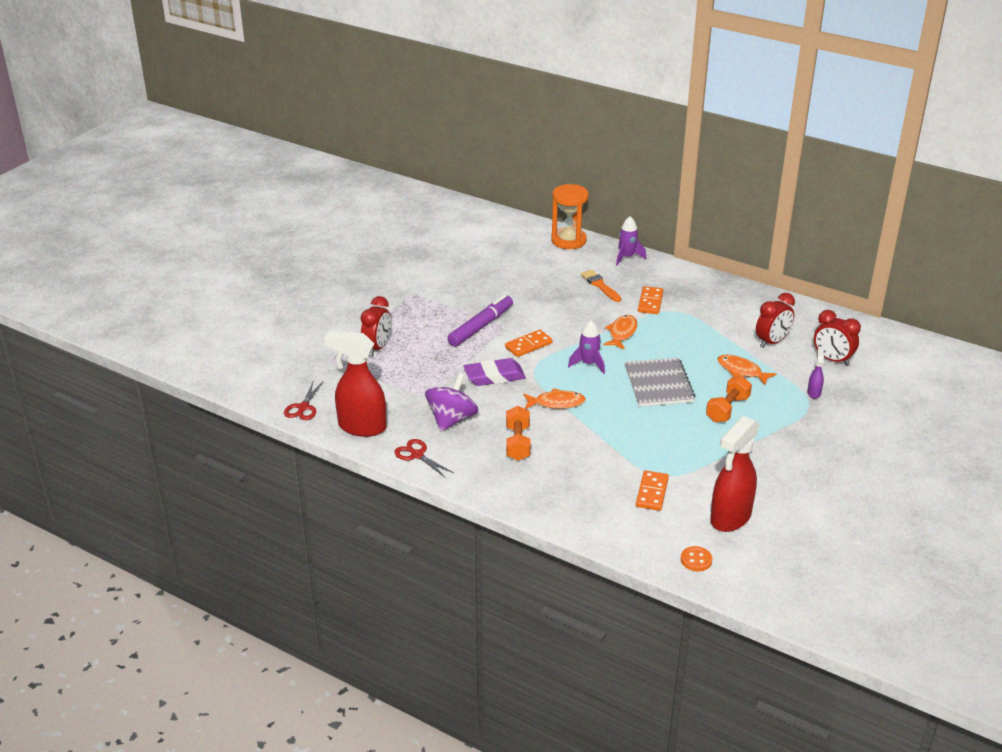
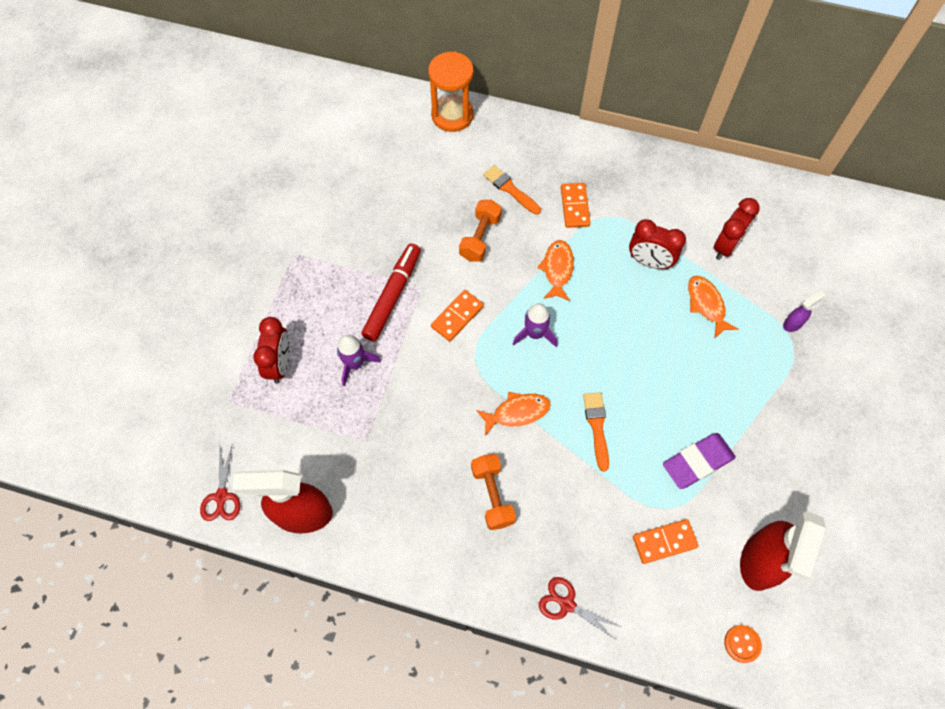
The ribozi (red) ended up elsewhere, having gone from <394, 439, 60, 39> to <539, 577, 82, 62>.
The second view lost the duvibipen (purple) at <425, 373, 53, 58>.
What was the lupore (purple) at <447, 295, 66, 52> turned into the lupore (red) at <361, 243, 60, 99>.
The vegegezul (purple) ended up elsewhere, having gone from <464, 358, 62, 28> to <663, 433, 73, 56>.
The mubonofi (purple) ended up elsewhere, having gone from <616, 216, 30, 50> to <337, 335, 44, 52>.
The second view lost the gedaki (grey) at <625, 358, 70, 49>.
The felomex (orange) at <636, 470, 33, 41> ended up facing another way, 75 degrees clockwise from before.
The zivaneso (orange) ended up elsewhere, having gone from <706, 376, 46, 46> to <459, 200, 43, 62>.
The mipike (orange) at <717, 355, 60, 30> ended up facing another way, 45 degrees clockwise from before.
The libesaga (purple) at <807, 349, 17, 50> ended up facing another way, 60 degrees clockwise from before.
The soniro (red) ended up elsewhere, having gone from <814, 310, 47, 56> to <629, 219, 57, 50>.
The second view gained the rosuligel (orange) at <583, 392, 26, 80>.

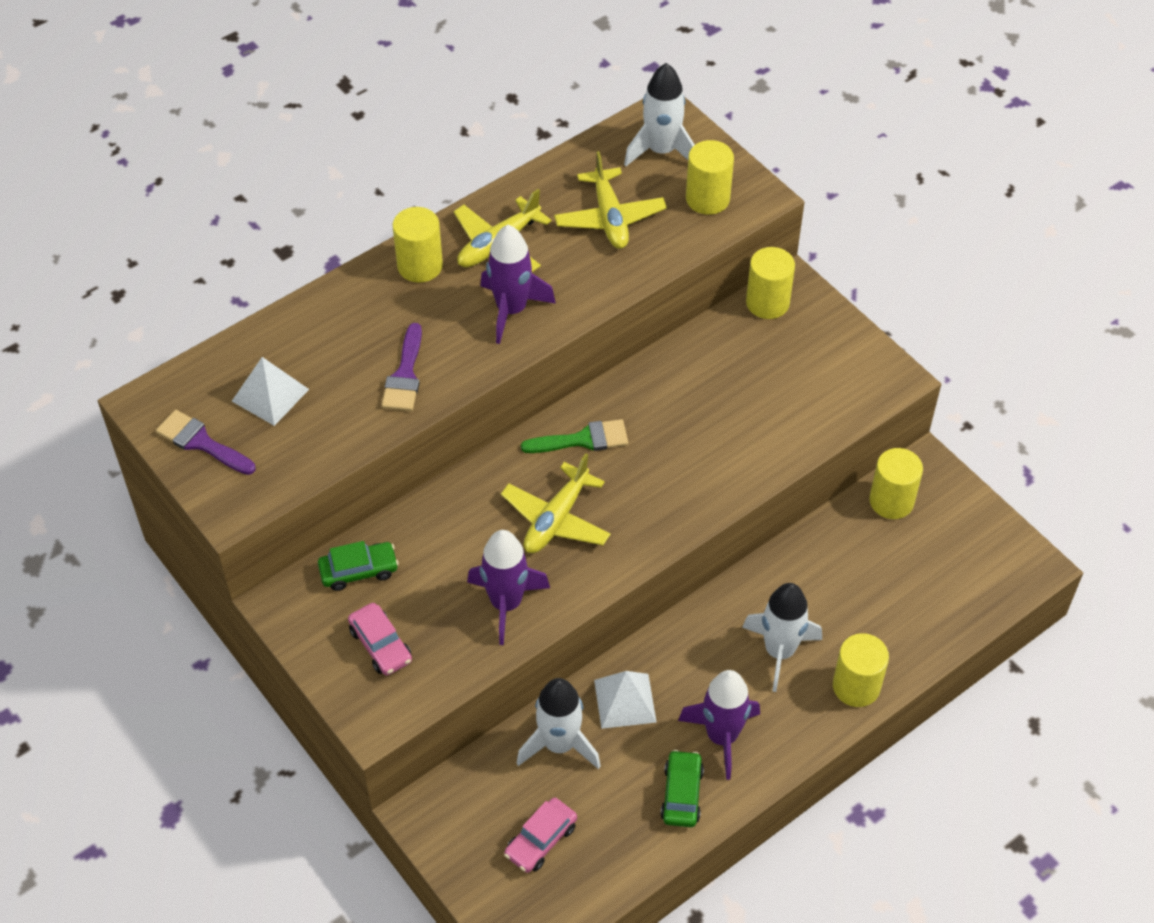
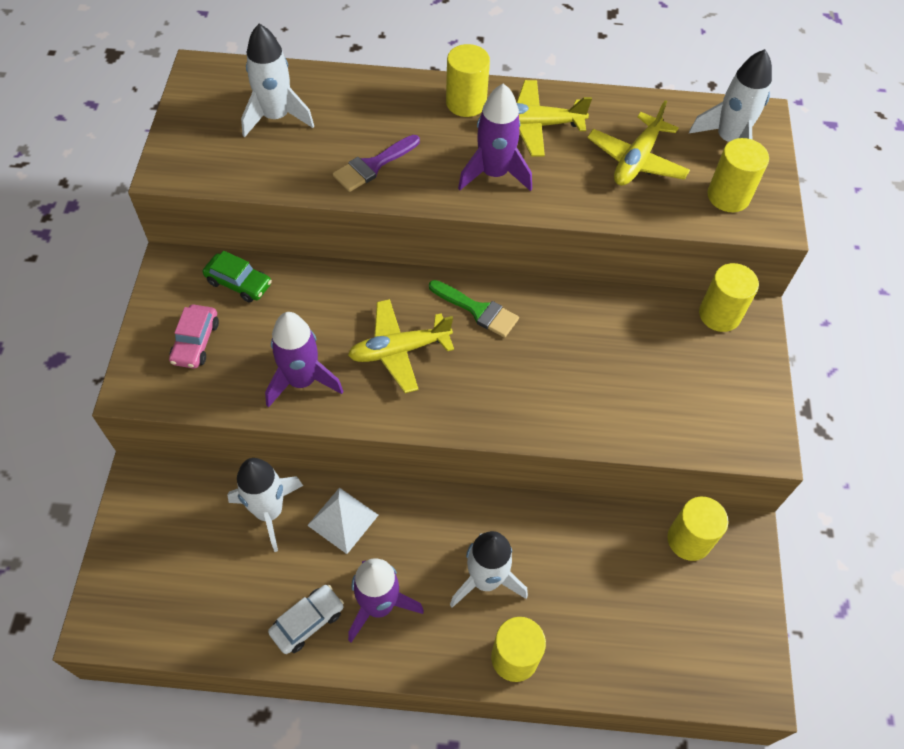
The second view lost the rosuligel (purple) at <156, 410, 99, 65>.
Where the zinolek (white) stood at <232, 357, 77, 69>, the mubonofi (white) came to stand at <241, 24, 73, 113>.
The second view lost the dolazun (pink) at <504, 797, 73, 76>.
What was the dolazun (green) at <660, 750, 44, 77> turned into the dolazun (white) at <268, 585, 76, 69>.

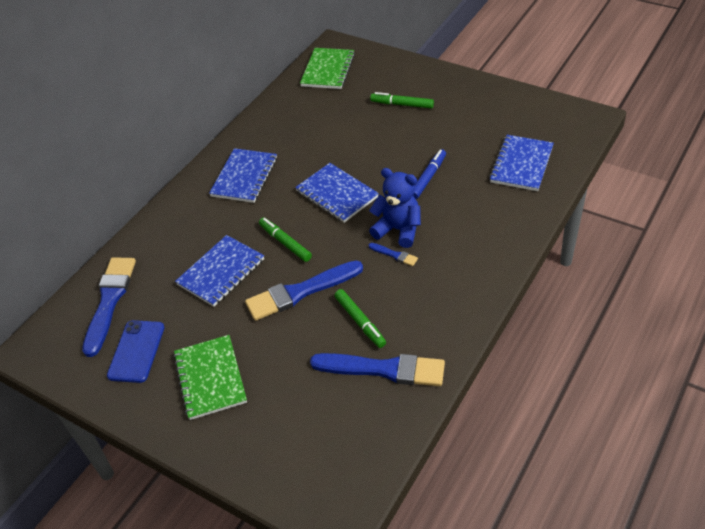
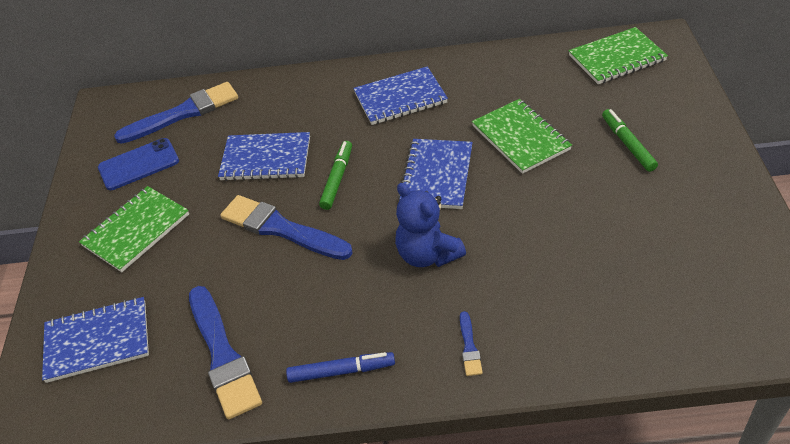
The second view lost the lupore (green) at <334, 289, 52, 59>.
The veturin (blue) at <369, 168, 52, 80> ended up facing another way, 150 degrees clockwise from before.
The rosuligel (blue) ended up elsewhere, having gone from <369, 243, 49, 23> to <460, 311, 23, 65>.
The lupore (blue) ended up elsewhere, having gone from <413, 149, 33, 50> to <286, 352, 109, 31>.
The gedaki (blue) ended up elsewhere, having gone from <489, 135, 65, 56> to <42, 297, 107, 86>.
The second view gained the gedaki (green) at <472, 99, 100, 75>.

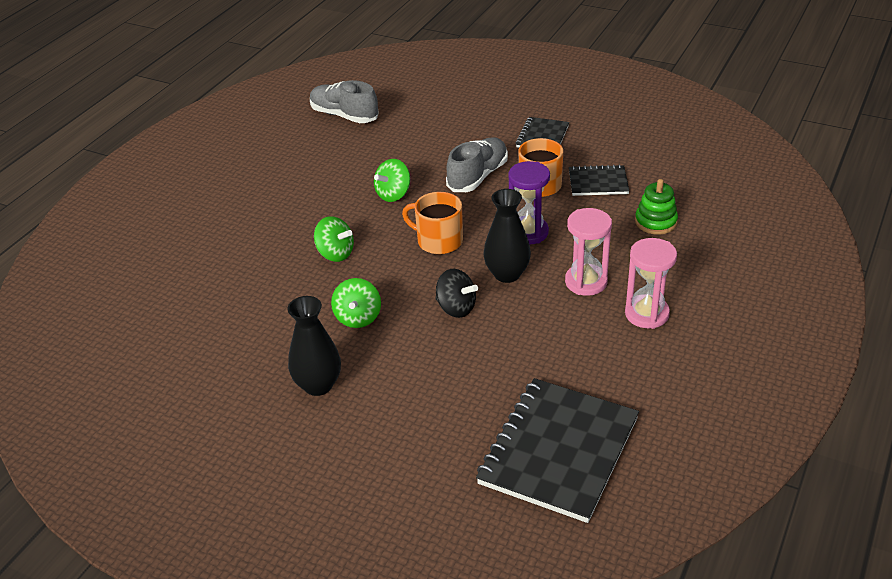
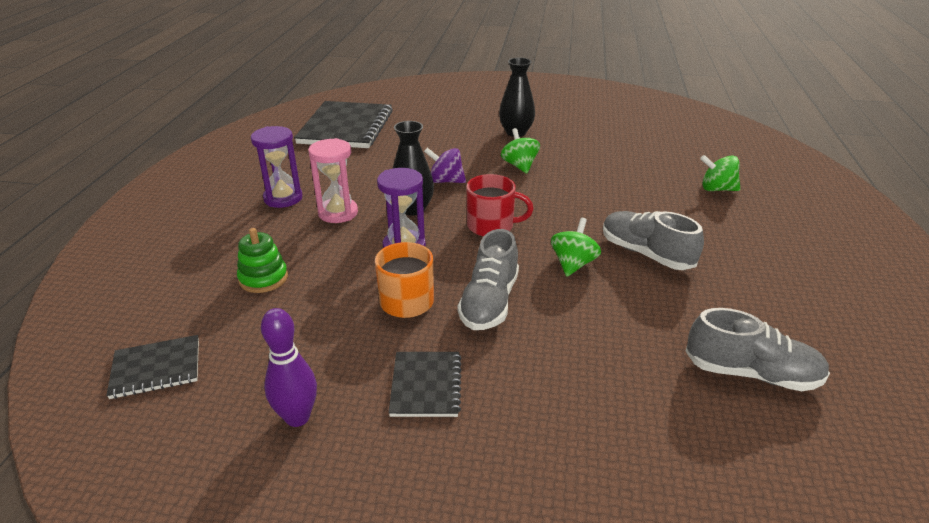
The duvibipen (green) ended up elsewhere, having gone from <314, 216, 40, 46> to <700, 155, 40, 36>.
What was the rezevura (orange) at <402, 192, 61, 62> turned into the rezevura (red) at <467, 174, 67, 63>.
What was the duvibipen (black) at <436, 269, 42, 49> turned into the duvibipen (purple) at <424, 147, 42, 36>.
The gedaki (black) ended up elsewhere, having gone from <569, 165, 60, 31> to <106, 335, 93, 64>.
What was the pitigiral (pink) at <625, 238, 52, 91> turned into the pitigiral (purple) at <251, 126, 52, 82>.
The second view gained the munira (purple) at <261, 308, 56, 119>.
The second view gained the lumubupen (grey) at <603, 211, 101, 59>.

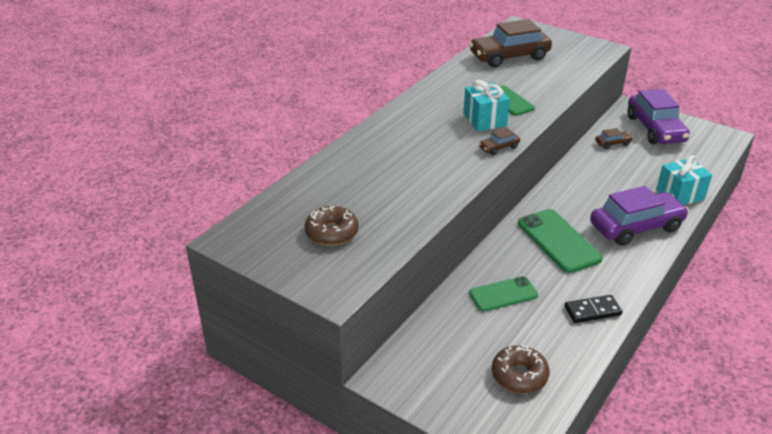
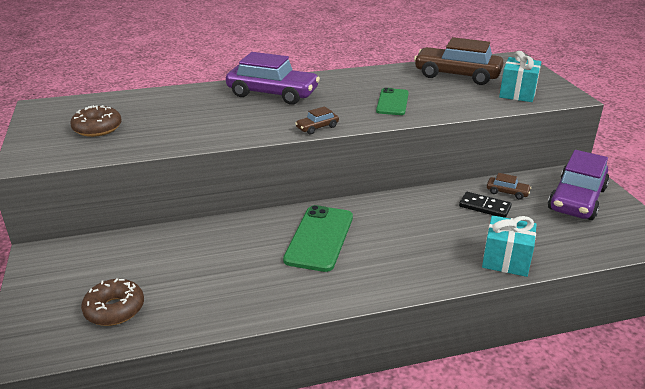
The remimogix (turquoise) ended up elsewhere, having gone from <463, 80, 47, 51> to <499, 51, 42, 51>.
The second view lost the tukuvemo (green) at <469, 276, 69, 36>.
The dolazun (brown) at <479, 128, 41, 27> ended up facing another way, 45 degrees counterclockwise from before.
The felomex (black) ended up elsewhere, having gone from <565, 295, 57, 28> to <459, 192, 53, 26>.
The dolazun (purple) ended up elsewhere, having gone from <590, 186, 99, 60> to <226, 52, 94, 53>.

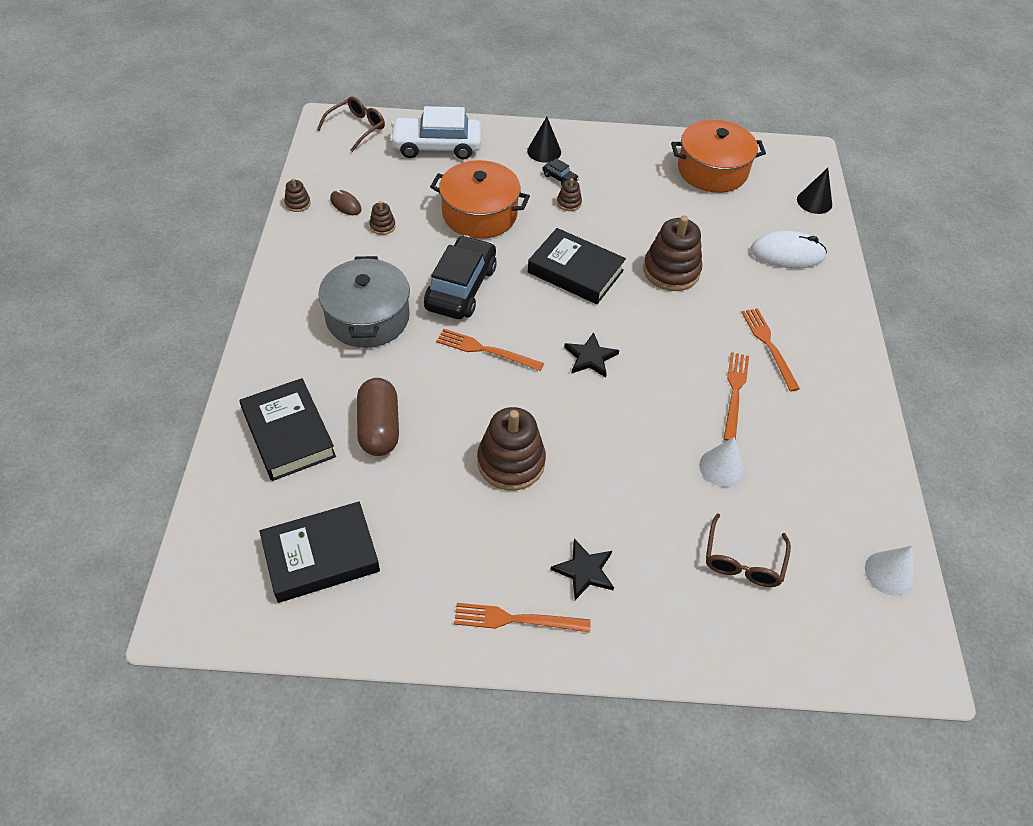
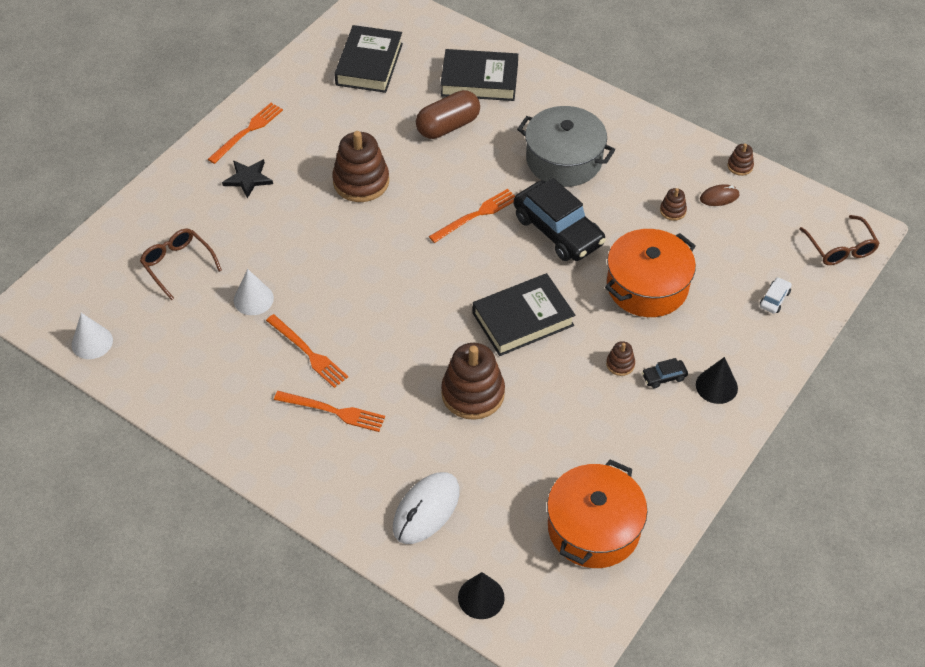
The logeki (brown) at <357, 378, 42, 78> ended up facing another way, 60 degrees counterclockwise from before.
The size of the dolazun (white) at <390, 106, 91, 53> changed by a factor of 0.41.
The second view lost the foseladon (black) at <564, 332, 55, 46>.

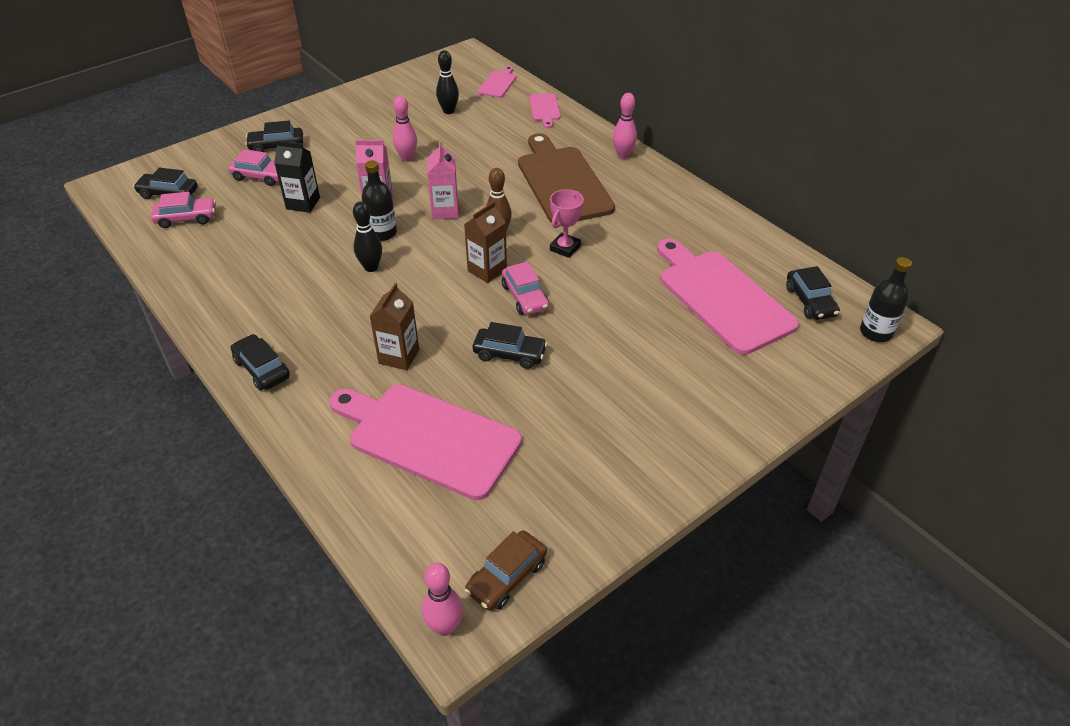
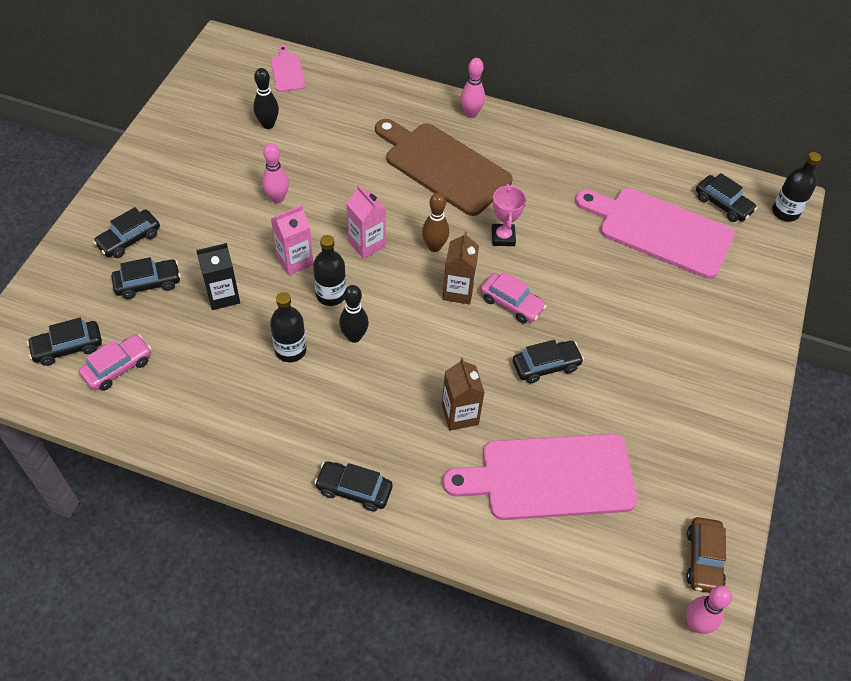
What was the dolazun (pink) at <228, 149, 51, 37> turned into the dolazun (black) at <111, 257, 70, 42>.
The second view lost the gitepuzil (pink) at <529, 93, 31, 35>.
The second view gained the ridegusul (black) at <270, 292, 37, 70>.

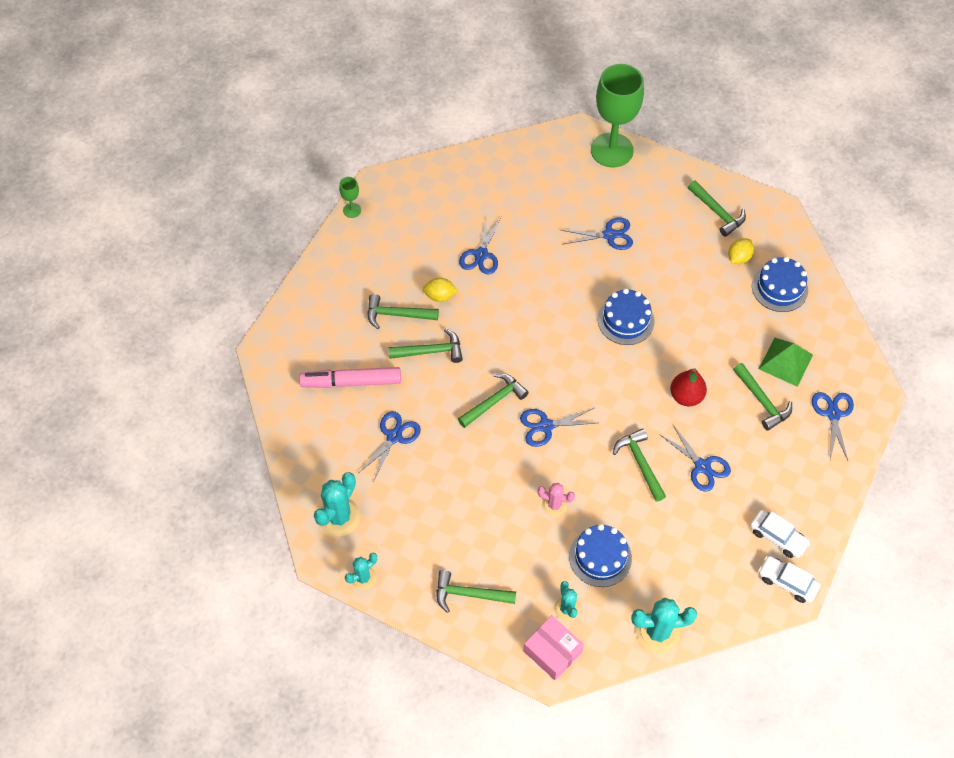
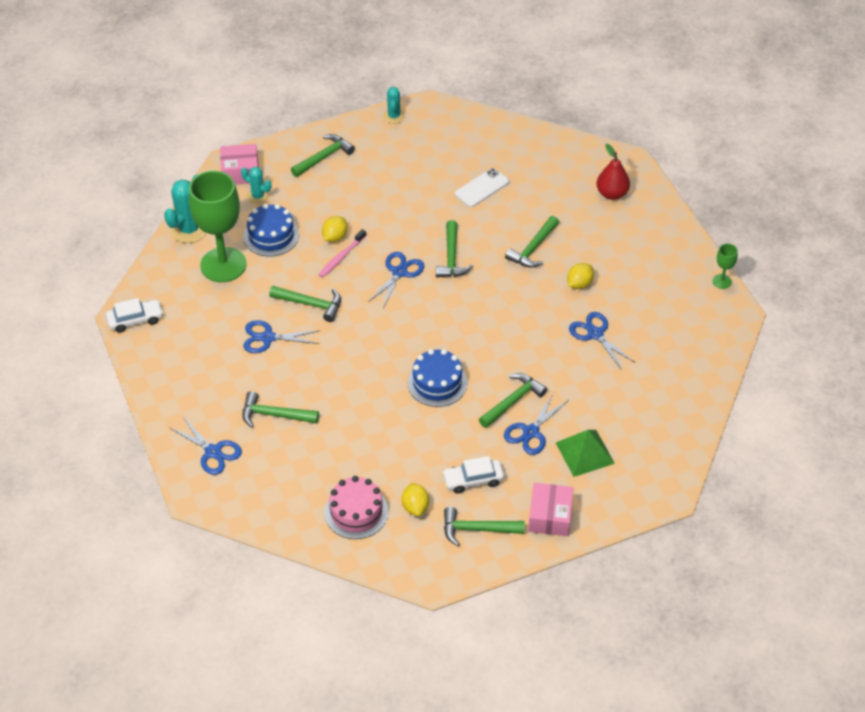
The second view lost the lupore (pink) at <299, 367, 102, 21>.
The second view lost the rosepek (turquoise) at <314, 472, 47, 64>.
Where the ribozi (blue) stood at <359, 411, 62, 70>, the tukuvemo (white) came to stand at <455, 168, 54, 39>.
The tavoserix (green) ended up elsewhere, having gone from <367, 294, 72, 35> to <479, 373, 68, 55>.
Where the rosepek (pink) stood at <538, 483, 37, 34>, the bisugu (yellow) came to stand at <322, 216, 26, 26>.
The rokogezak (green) ended up elsewhere, having gone from <591, 64, 53, 103> to <189, 171, 58, 111>.
The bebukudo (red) ended up elsewhere, having gone from <670, 368, 37, 38> to <597, 144, 33, 56>.
The dolazun (white) ended up elsewhere, having gone from <750, 510, 61, 48> to <442, 456, 62, 38>.
What was the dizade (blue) at <752, 257, 56, 55> turned into the dizade (pink) at <325, 476, 63, 63>.
The zinolek (green) ended up elsewhere, having gone from <759, 338, 54, 49> to <556, 430, 59, 47>.
The second view gained the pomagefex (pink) at <318, 229, 48, 49>.
The second view gained the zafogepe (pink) at <528, 483, 46, 53>.

